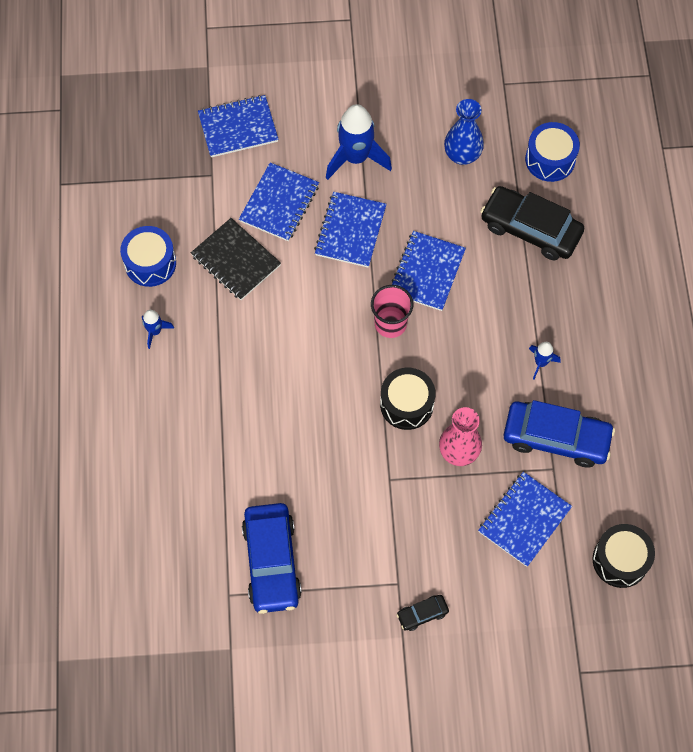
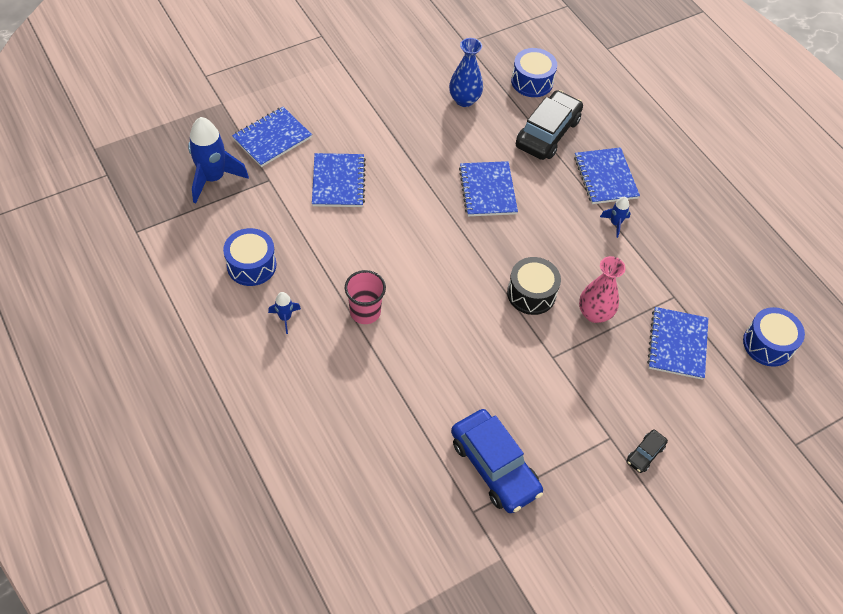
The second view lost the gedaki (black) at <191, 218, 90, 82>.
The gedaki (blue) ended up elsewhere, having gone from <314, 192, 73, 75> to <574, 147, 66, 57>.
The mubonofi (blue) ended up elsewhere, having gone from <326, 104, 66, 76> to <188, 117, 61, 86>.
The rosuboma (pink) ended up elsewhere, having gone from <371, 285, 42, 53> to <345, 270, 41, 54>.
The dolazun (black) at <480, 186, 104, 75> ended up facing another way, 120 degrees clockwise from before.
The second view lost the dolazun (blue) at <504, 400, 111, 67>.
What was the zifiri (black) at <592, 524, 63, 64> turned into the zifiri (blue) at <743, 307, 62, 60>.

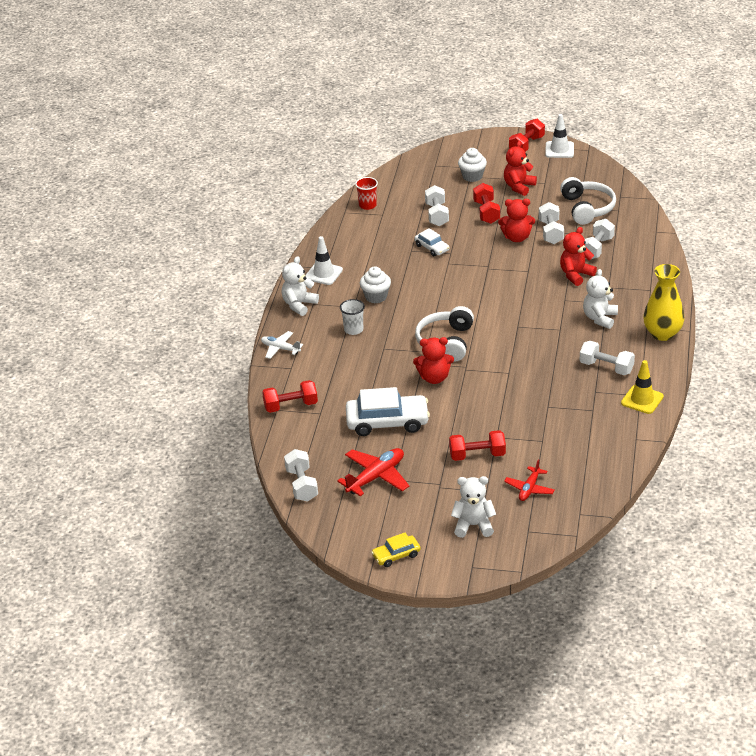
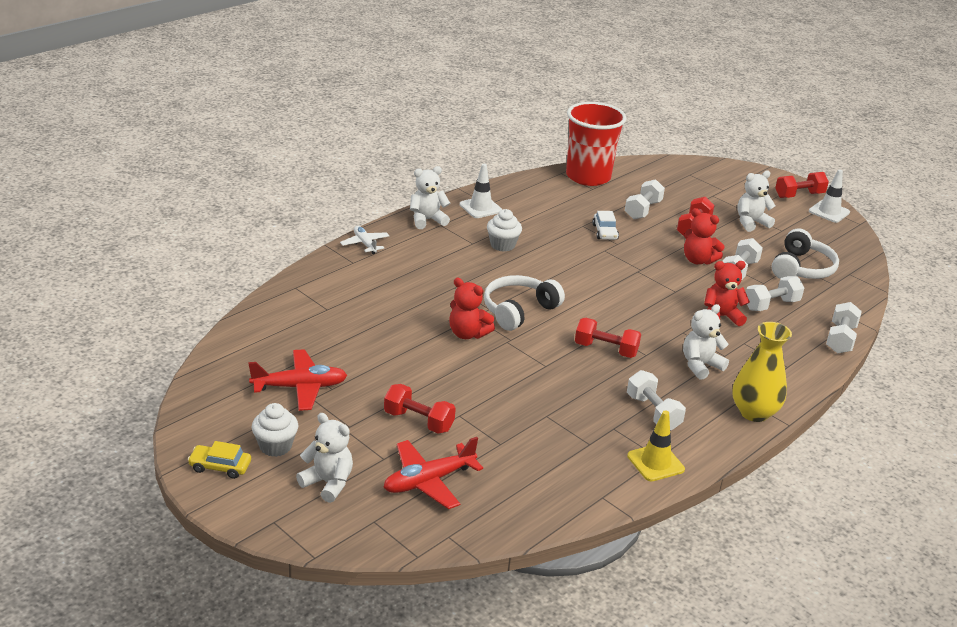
The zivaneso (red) ended up elsewhere, having gone from <262, 380, 56, 33> to <575, 318, 66, 40>.
The zivaneso (white) ended up elsewhere, having gone from <284, 449, 34, 53> to <826, 302, 36, 51>.
The second view lost the rosuboma (white) at <340, 299, 25, 36>.
The second view lost the dolazun (white) at <346, 387, 84, 49>.
The size of the rosuboma (red) at <355, 177, 23, 33> changed by a factor of 2.36.
The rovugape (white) ended up elsewhere, having gone from <458, 148, 29, 34> to <252, 403, 46, 54>.
What was the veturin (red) at <504, 141, 33, 55> turned into the veturin (white) at <737, 171, 39, 61>.
The size of the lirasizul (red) at <504, 459, 51, 42> changed by a factor of 1.60.

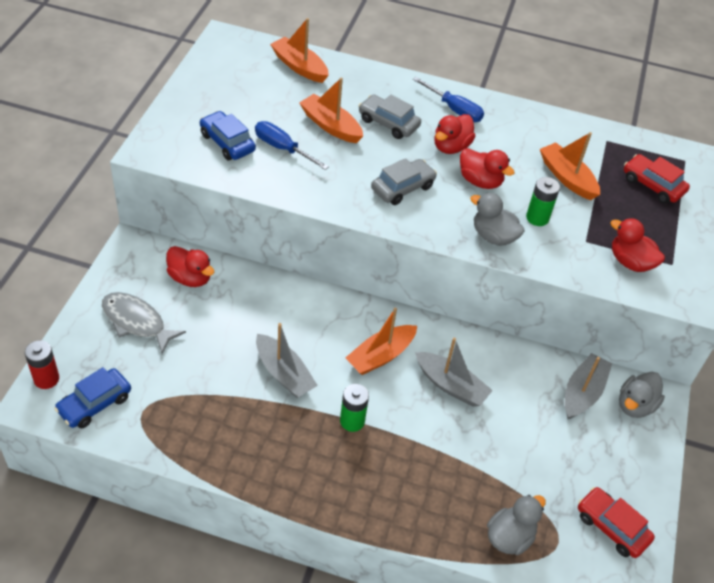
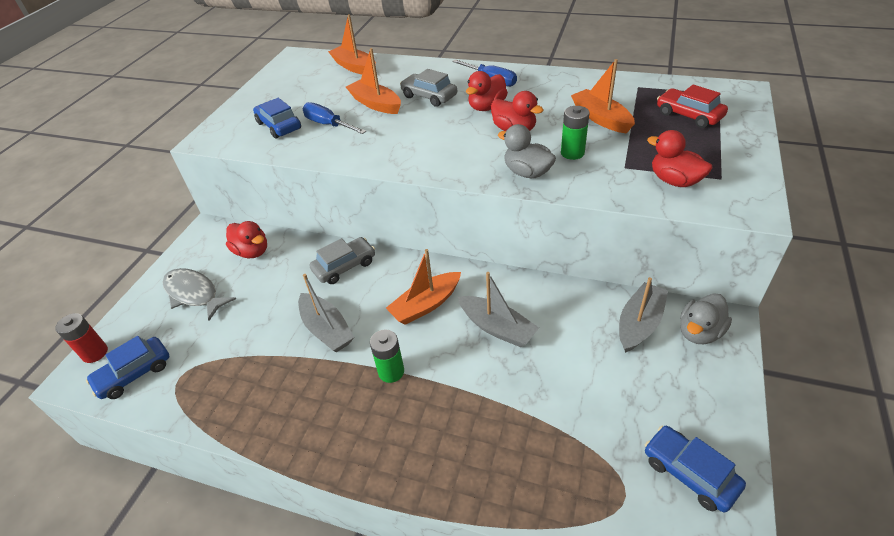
The dolazun (grey) ended up elsewhere, having gone from <371, 158, 66, 47> to <309, 237, 66, 47>.
The second view lost the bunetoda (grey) at <487, 495, 59, 60>.
What was the dolazun (red) at <578, 487, 77, 71> turned into the dolazun (blue) at <645, 426, 101, 87>.

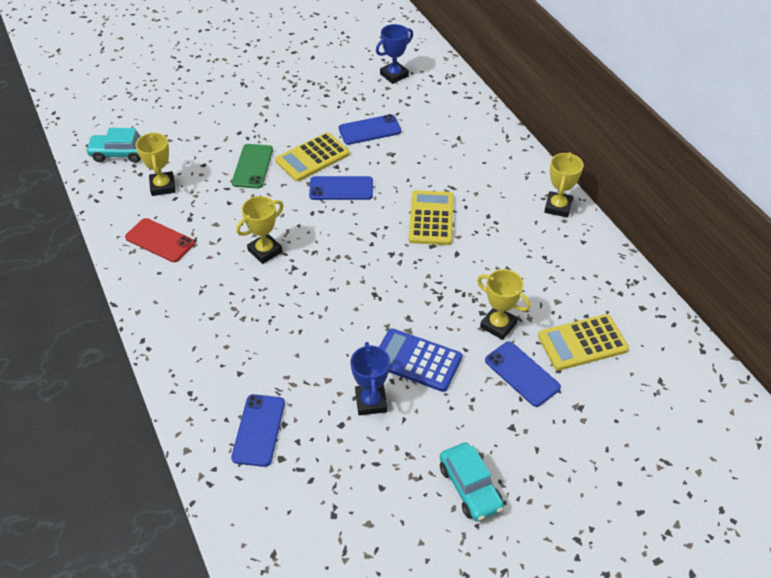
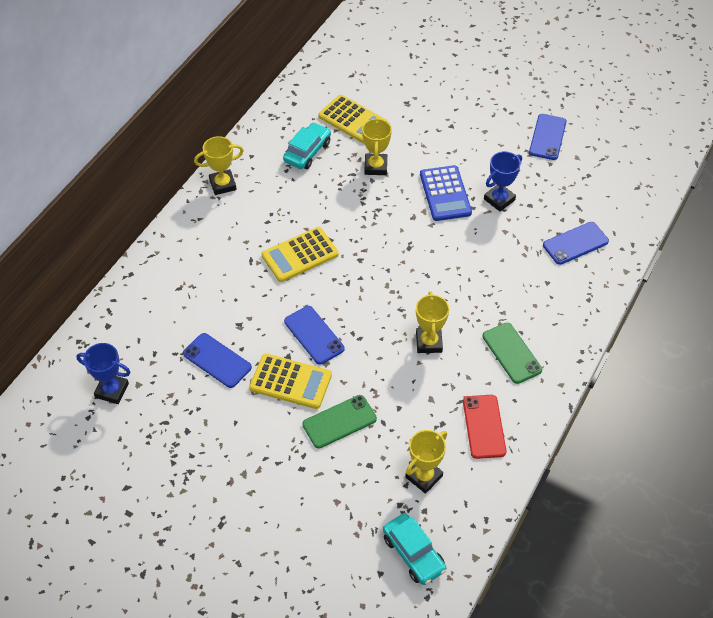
The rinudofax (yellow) at <236, 196, 48, 68> ended up facing another way, 75 degrees clockwise from before.
The dolazun (turquoise) ended up elsewhere, having gone from <440, 443, 64, 78> to <283, 122, 48, 47>.
The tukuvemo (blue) ended up elsewhere, having gone from <485, 341, 76, 66> to <529, 114, 38, 46>.
The second view gained the tukuvemo (green) at <482, 323, 60, 61>.

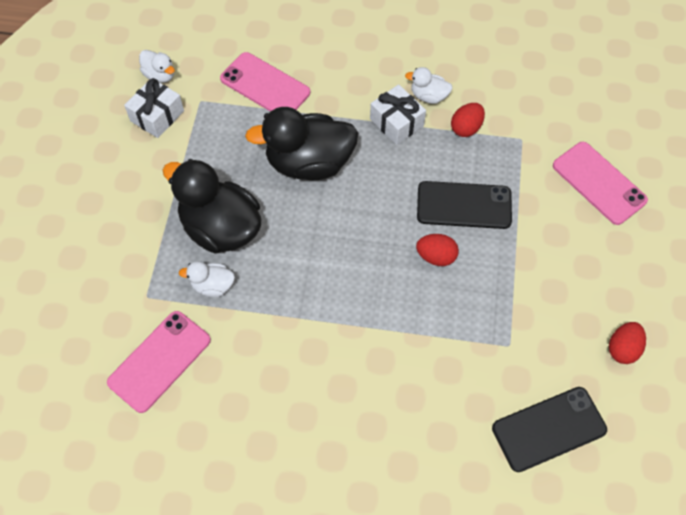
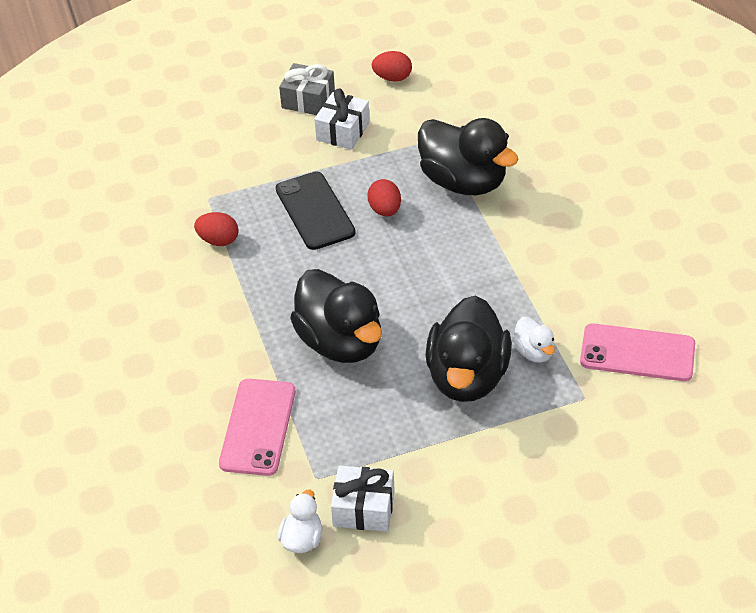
The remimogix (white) ended up elsewhere, having gone from <370, 84, 56, 61> to <314, 88, 56, 62>.
The second view lost the bunetoda (white) at <405, 67, 48, 37>.
The second view lost the tukuvemo (black) at <492, 387, 115, 85>.
The second view lost the tukuvemo (pink) at <553, 142, 95, 83>.
The second view gained the remimogix (grey) at <279, 63, 56, 52>.
The second view gained the bunetoda (black) at <418, 118, 101, 77>.

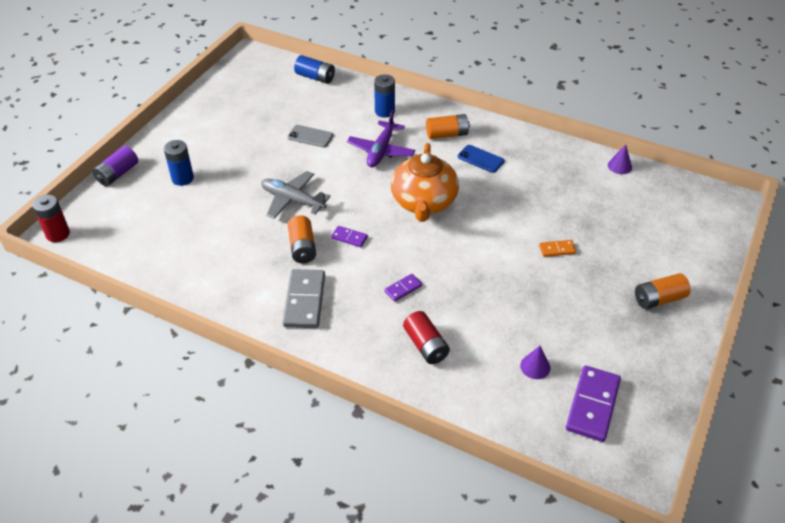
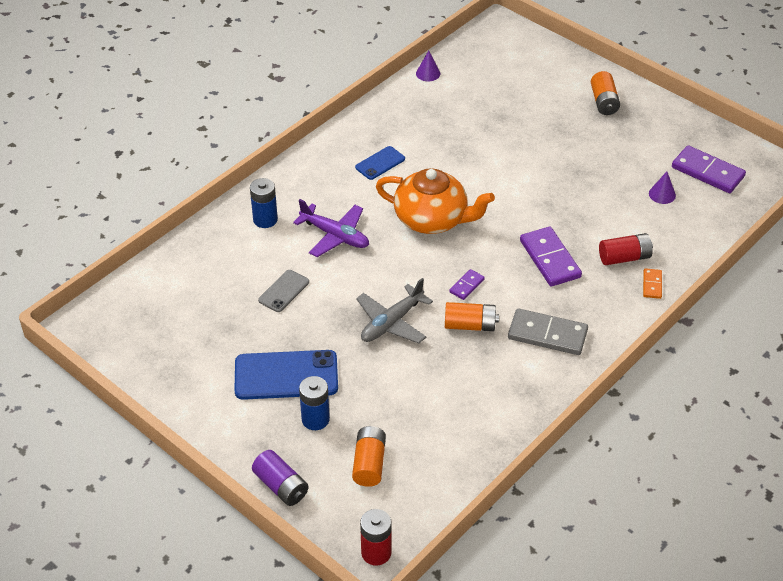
The second view lost the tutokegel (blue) at <294, 55, 41, 29>.
The size of the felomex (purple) at <384, 274, 38, 28> changed by a factor of 1.97.
The tutokegel (orange) ended up elsewhere, having gone from <426, 114, 44, 25> to <352, 426, 34, 61>.
The felomex (orange) ended up elsewhere, having gone from <539, 240, 37, 17> to <643, 268, 19, 31>.
The second view gained the tukuvemo (blue) at <234, 350, 104, 50>.

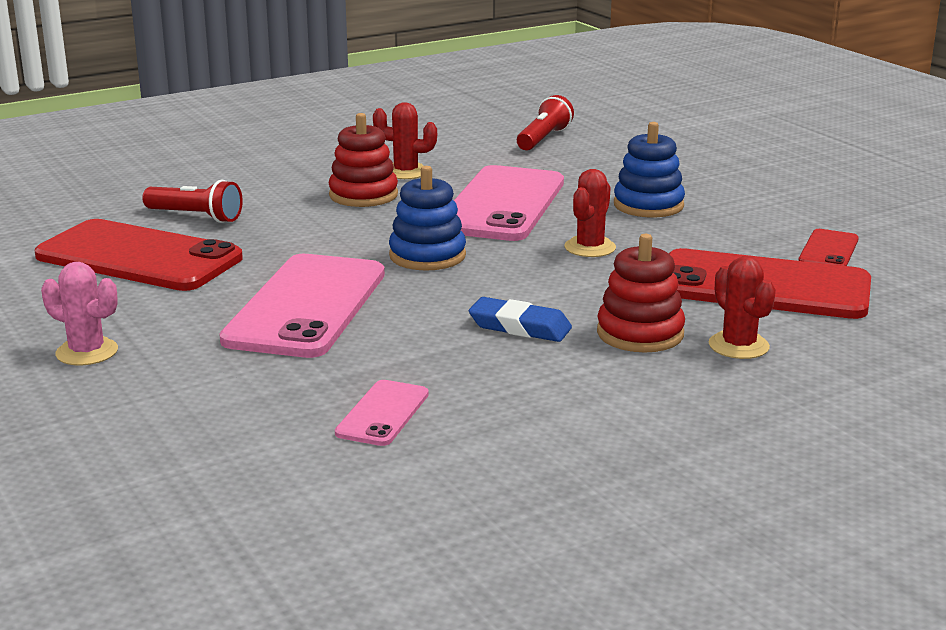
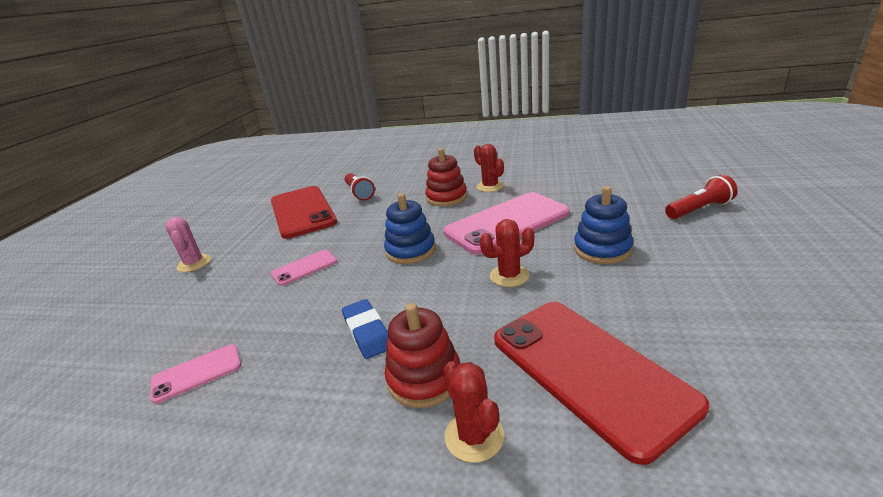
The size of the tukuvemo (pink) at <219, 254, 166, 104> changed by a factor of 0.47.
The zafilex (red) ended up elsewhere, having gone from <517, 95, 57, 55> to <665, 175, 73, 44>.
The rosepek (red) at <709, 256, 67, 103> ended up facing another way, 45 degrees counterclockwise from before.
The second view lost the tukuvemo (red) at <798, 229, 61, 37>.

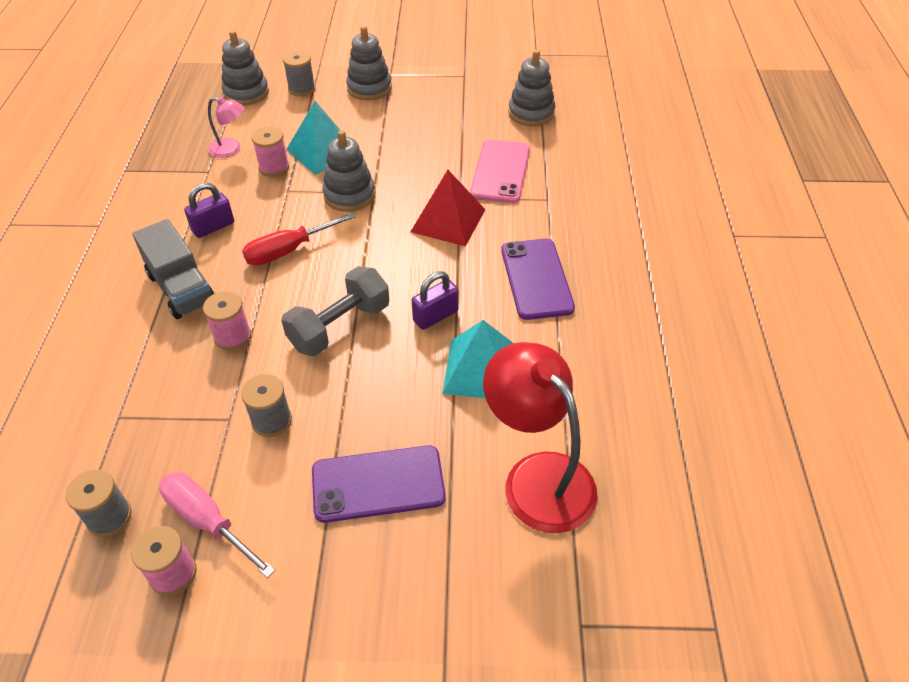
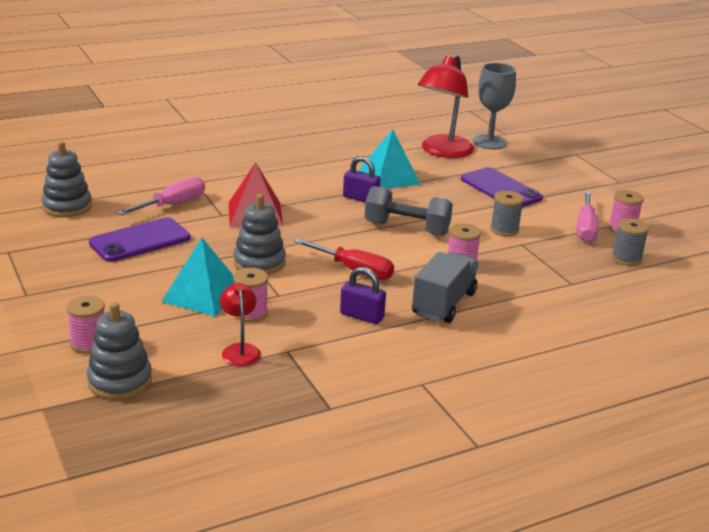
What was the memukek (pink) at <208, 96, 37, 62> turned into the memukek (red) at <220, 283, 41, 83>.
What was the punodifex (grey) at <283, 50, 32, 46> turned into the punodifex (pink) at <67, 295, 38, 59>.
The second view lost the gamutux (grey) at <346, 26, 46, 74>.
Where the tukuvemo (pink) stood at <470, 139, 60, 64>, the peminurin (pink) came to stand at <116, 177, 89, 38>.
The tukuvemo (purple) ended up elsewhere, having gone from <501, 239, 74, 81> to <89, 217, 102, 45>.
The second view gained the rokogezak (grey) at <473, 63, 43, 86>.

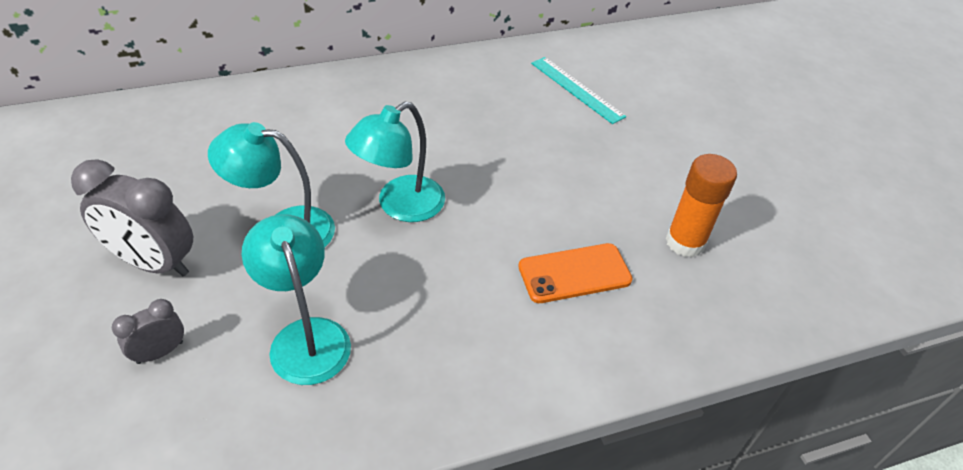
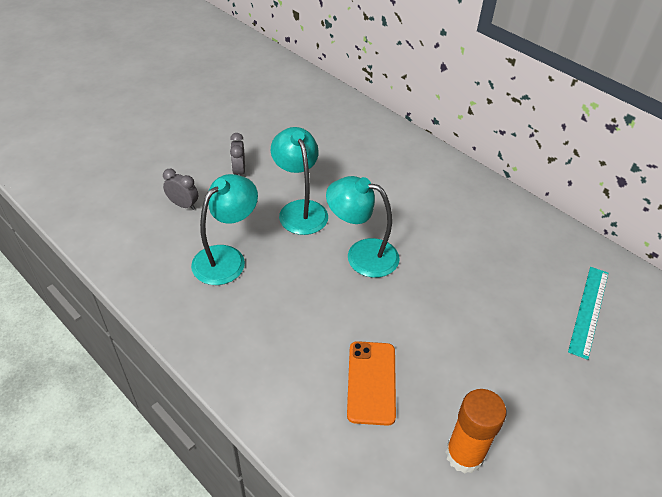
The size of the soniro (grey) at <71, 159, 122, 117> changed by a factor of 0.52.
The tukuvemo (orange) at <518, 243, 115, 60> ended up facing another way, 45 degrees clockwise from before.

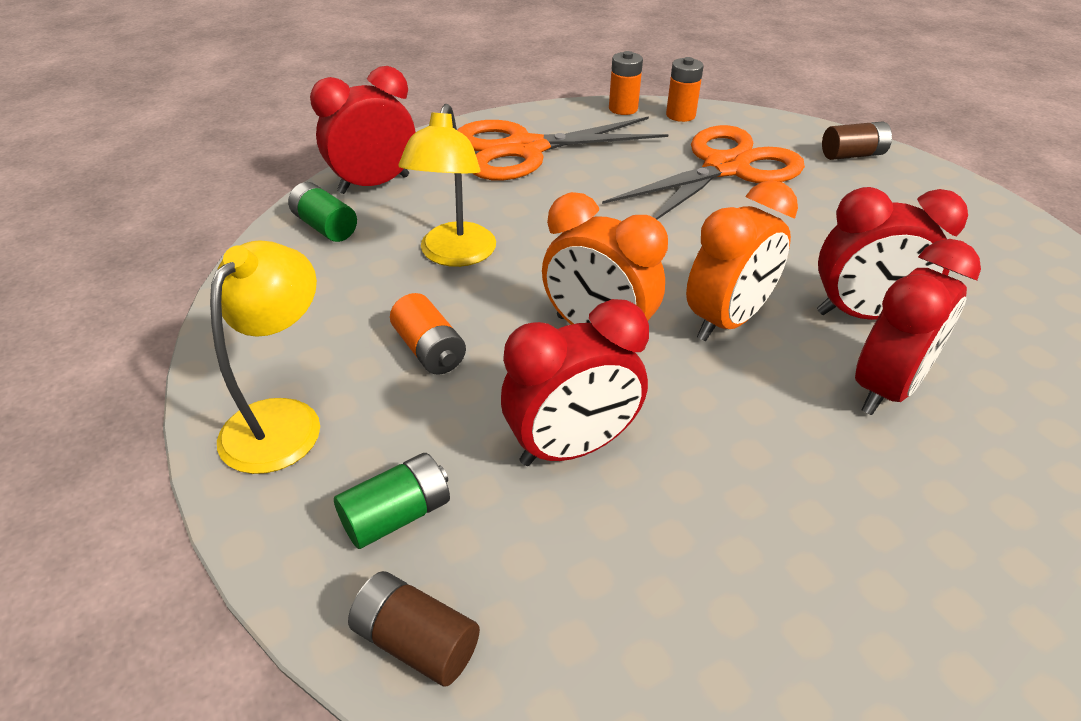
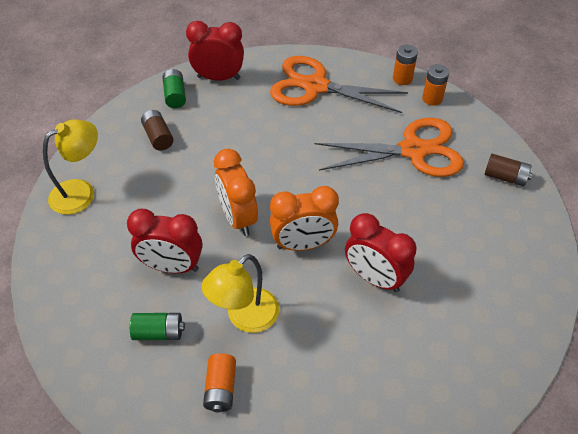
The tutokegel (green) ended up elsewhere, having gone from <334, 453, 116, 96> to <130, 313, 55, 27>.
The tutokegel (brown) ended up elsewhere, having gone from <348, 571, 132, 116> to <141, 110, 32, 41>.
The tutokegel (orange) ended up elsewhere, having gone from <390, 293, 76, 82> to <203, 353, 33, 59>.
The memukek (yellow) ended up elsewhere, having gone from <398, 104, 98, 163> to <202, 254, 77, 79>.
The second view lost the soniro (red) at <855, 239, 126, 176>.

